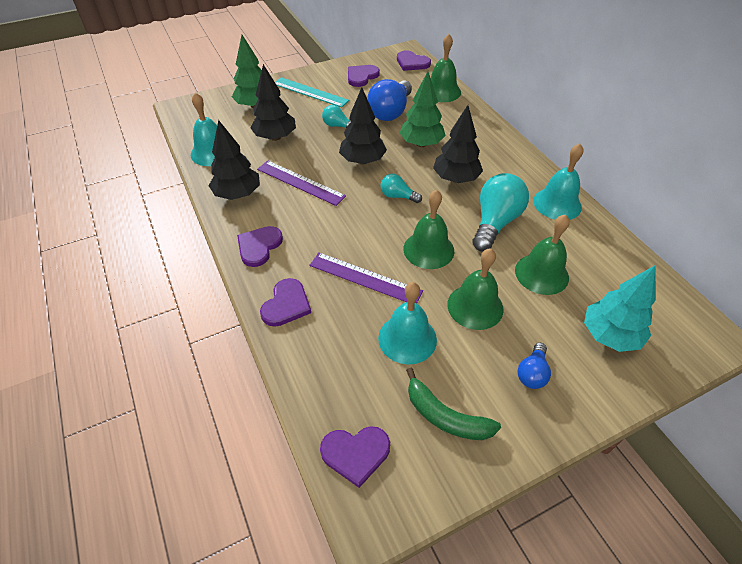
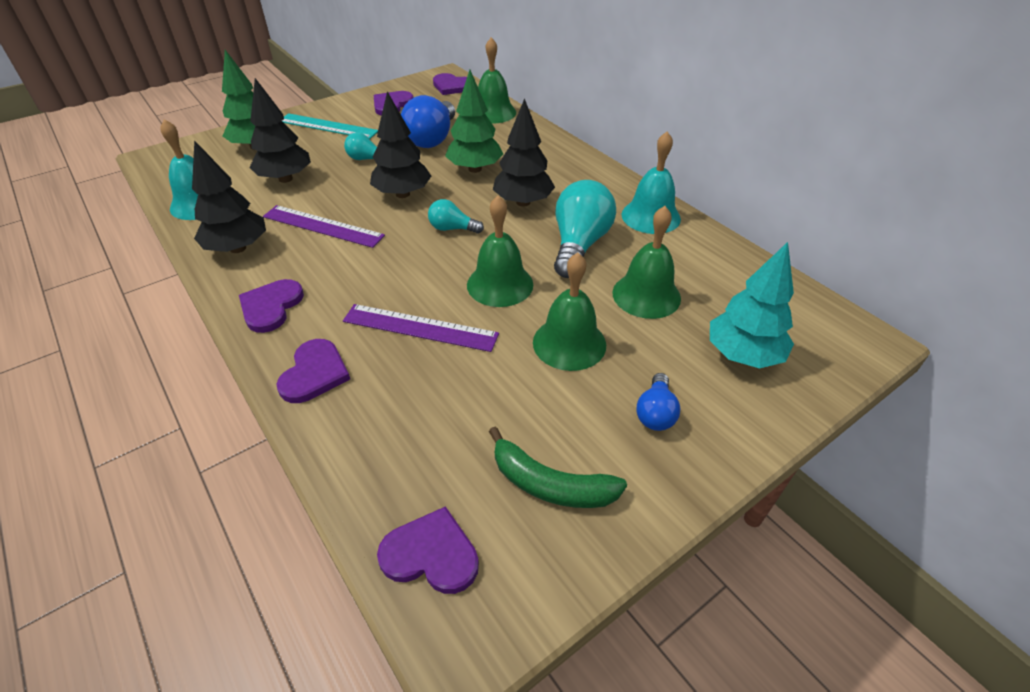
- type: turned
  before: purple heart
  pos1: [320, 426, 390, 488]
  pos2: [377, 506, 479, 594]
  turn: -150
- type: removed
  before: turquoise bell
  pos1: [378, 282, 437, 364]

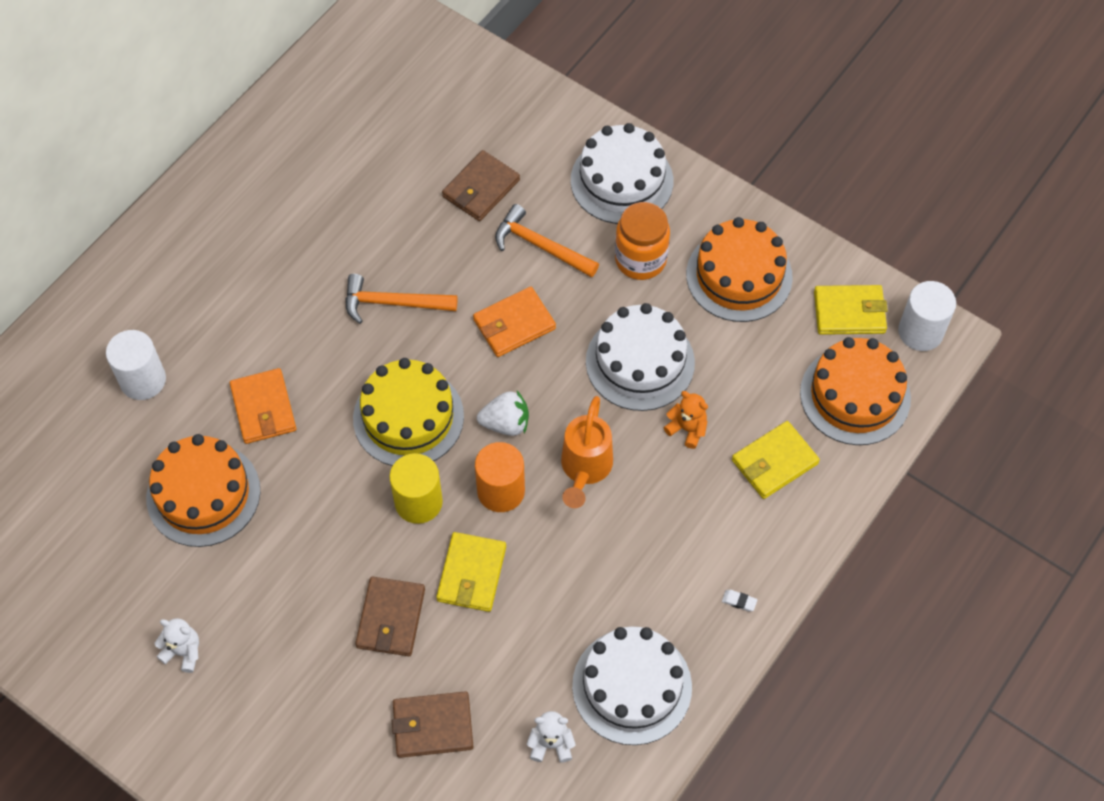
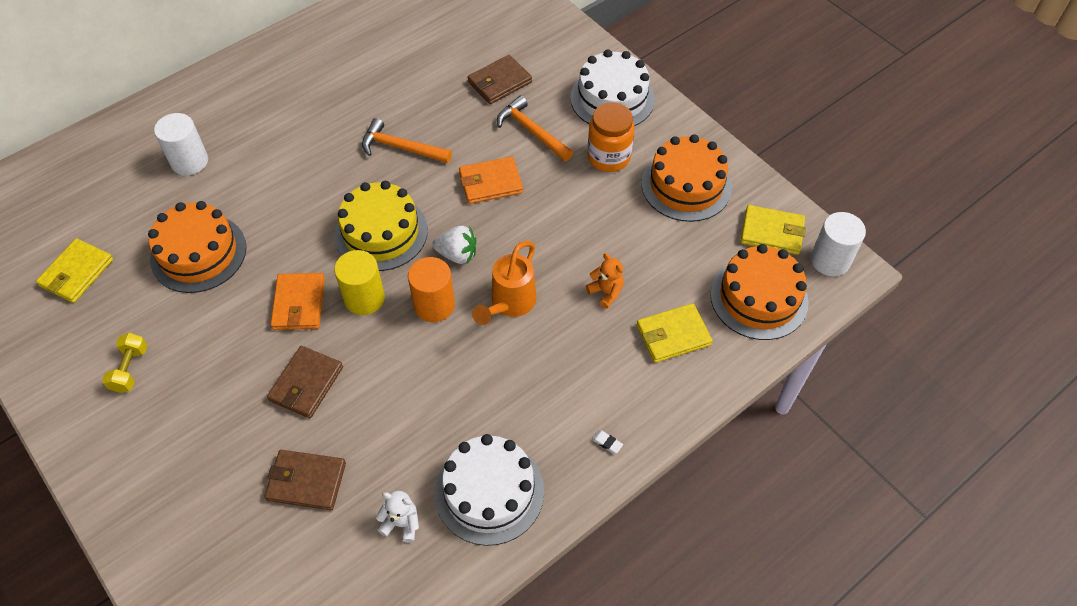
- type: replaced
  before: white teddy bear
  after: yellow dumbbell
  pos1: [154, 618, 199, 673]
  pos2: [102, 333, 148, 393]
- type: moved
  before: orange wallet
  pos1: [230, 368, 296, 444]
  pos2: [271, 273, 325, 330]
- type: moved
  before: yellow wallet
  pos1: [436, 532, 506, 612]
  pos2: [36, 238, 113, 303]
- type: removed
  before: white cake
  pos1: [586, 303, 695, 411]

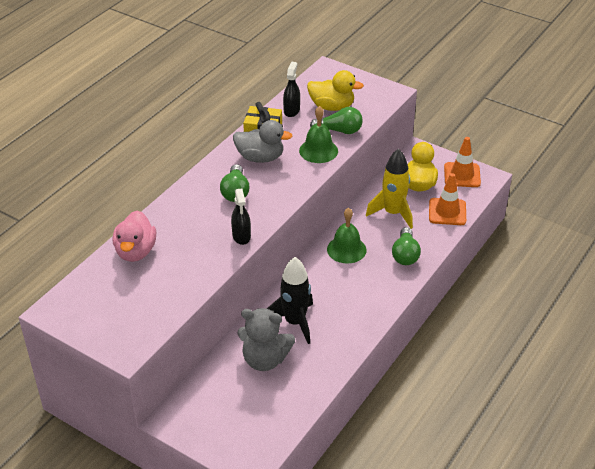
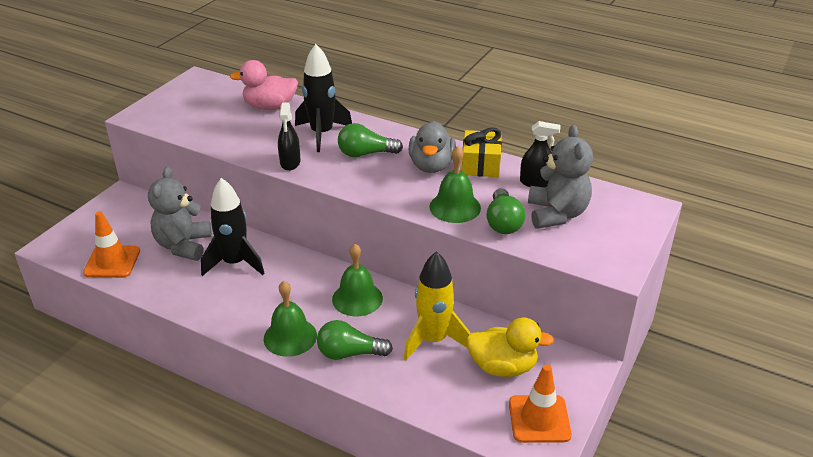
- type: turned
  before: black spray bottle
  pos1: [231, 188, 251, 245]
  pos2: [278, 103, 301, 171]
  turn: -75
- type: replaced
  before: yellow duck
  after: grey teddy bear
  pos1: [307, 70, 364, 111]
  pos2: [528, 125, 593, 229]
- type: moved
  before: orange traffic cone
  pos1: [429, 173, 466, 225]
  pos2: [83, 211, 140, 278]
- type: added
  after: green bell
  pos2: [263, 281, 317, 357]
- type: added
  after: black rocket
  pos2: [295, 44, 352, 152]

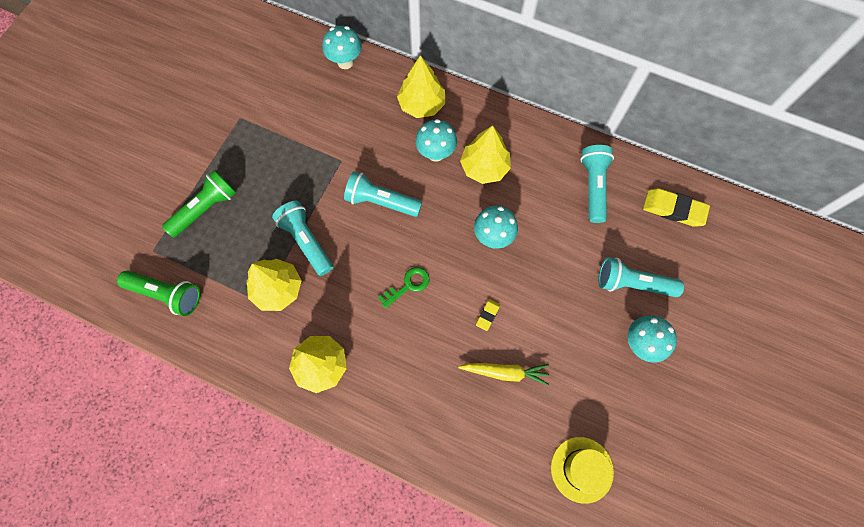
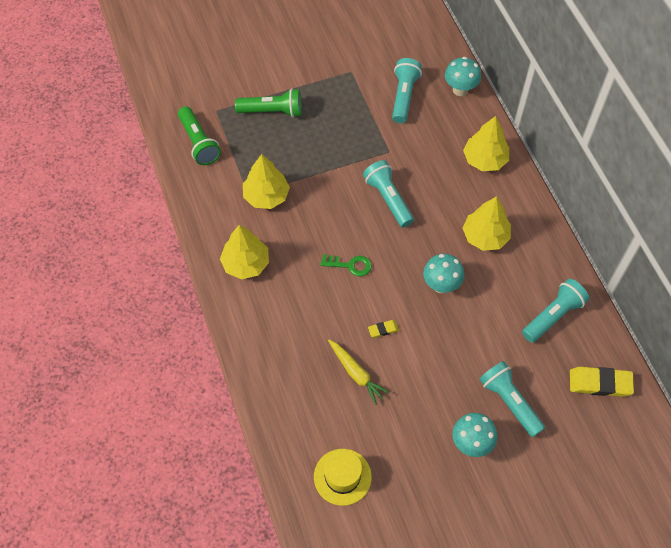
- type: moved
  before: turquoise flashlight
  pos1: [272, 201, 333, 276]
  pos2: [392, 58, 422, 123]
- type: removed
  before: turquoise mushroom
  pos1: [415, 119, 457, 162]
- type: turned
  before: yellow eraser
  pos1: [643, 188, 710, 227]
  pos2: [570, 367, 634, 397]
  turn: -60

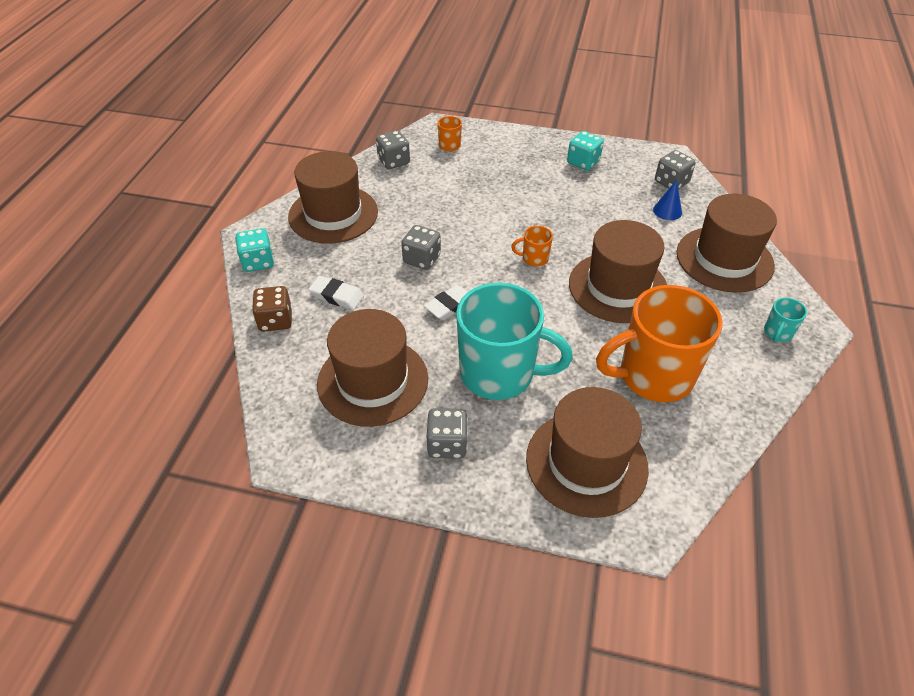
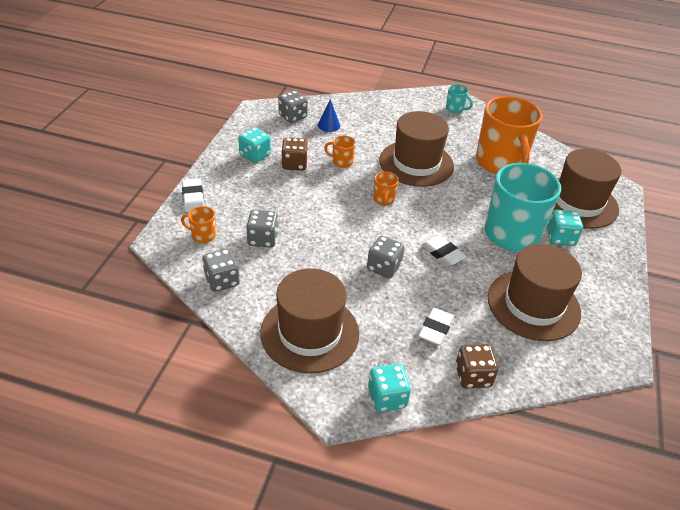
- type: moved
  before: grey dice
  pos1: [426, 408, 468, 459]
  pos2: [246, 210, 279, 248]
- type: removed
  before: brown hat
  pos1: [677, 193, 777, 293]
- type: added
  after: white eraser
  pos2: [182, 178, 204, 212]
- type: added
  after: brown dice
  pos2: [281, 138, 308, 170]
- type: added
  after: orange mug
  pos2: [324, 136, 356, 168]
- type: added
  after: turquoise dice
  pos2: [547, 210, 583, 246]

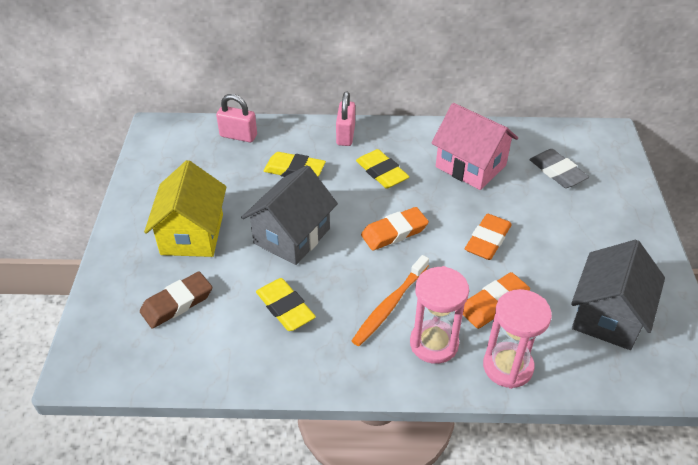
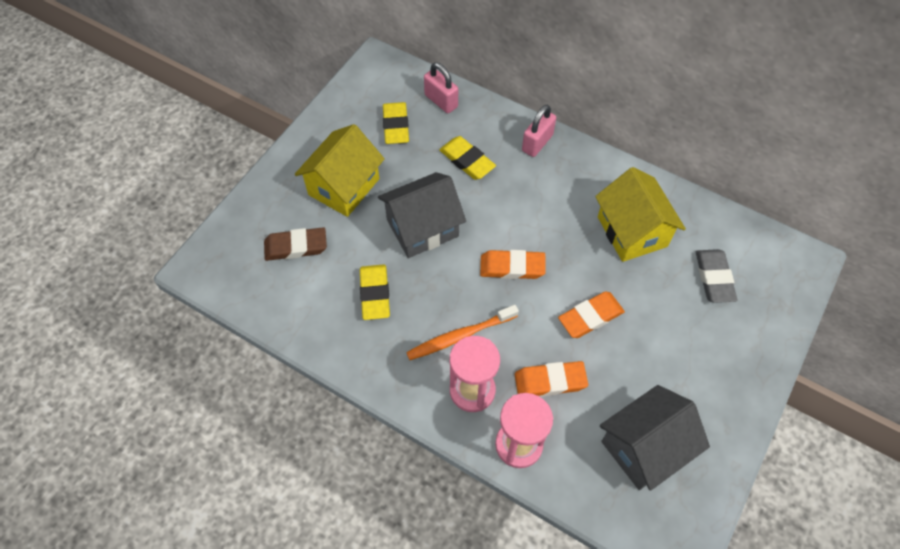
- type: moved
  before: yellow eraser
  pos1: [356, 149, 409, 189]
  pos2: [383, 102, 409, 144]
- type: recoloured
  before: pink house
  after: yellow house
  pos1: [431, 103, 518, 190]
  pos2: [595, 167, 686, 262]

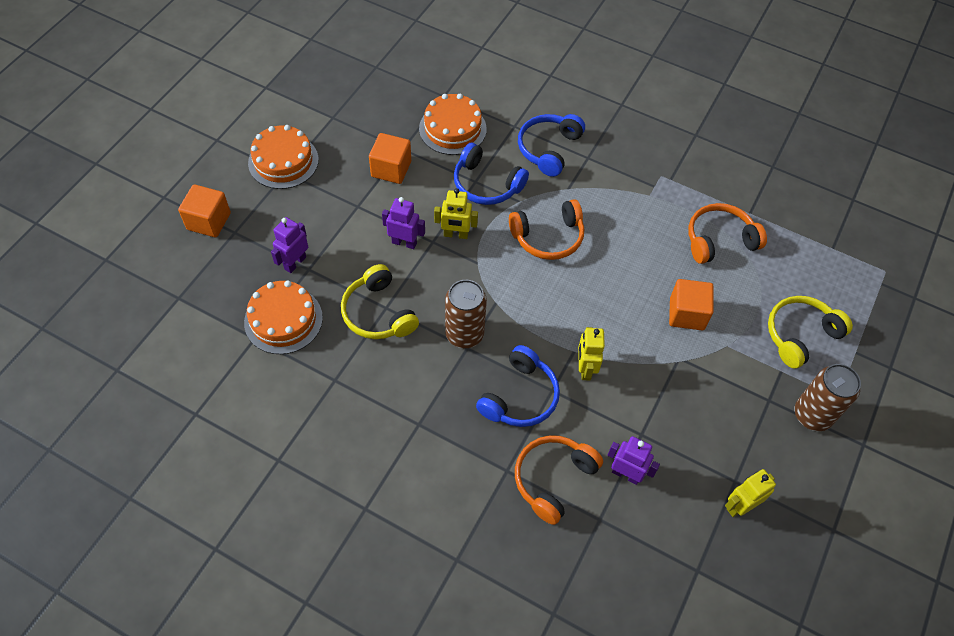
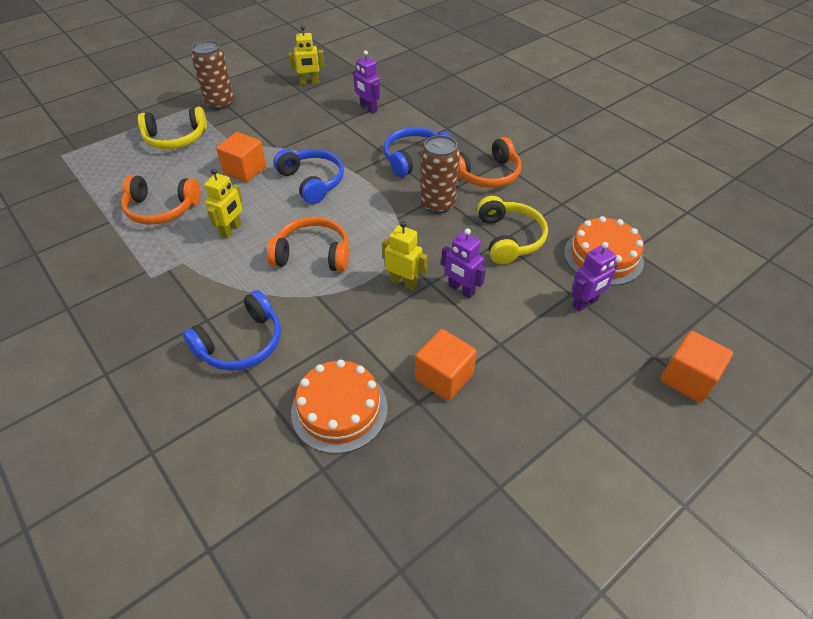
- type: removed
  before: orange cake
  pos1: [248, 125, 319, 189]
- type: moved
  before: blue headphones
  pos1: [454, 143, 529, 205]
  pos2: [273, 149, 344, 204]
- type: moved
  before: orange headphones
  pos1: [515, 435, 603, 525]
  pos2: [458, 137, 521, 188]
- type: moved
  before: yellow robot
  pos1: [578, 327, 605, 381]
  pos2: [204, 169, 243, 239]

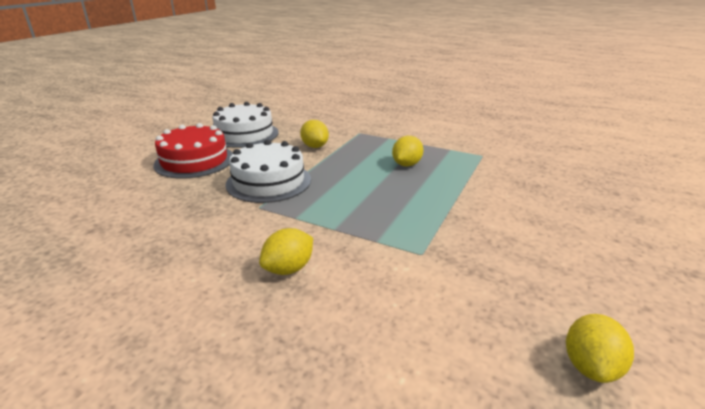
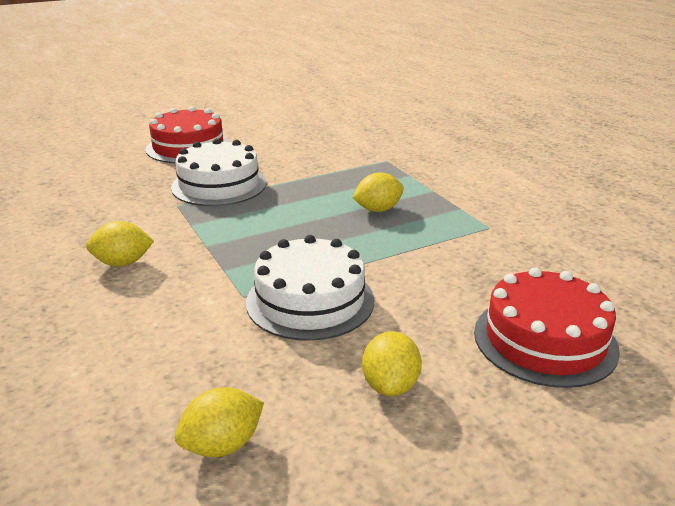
- type: moved
  before: white cake
  pos1: [212, 102, 279, 148]
  pos2: [246, 235, 374, 341]
- type: moved
  before: yellow lemon
  pos1: [300, 120, 329, 148]
  pos2: [362, 331, 422, 396]
- type: added
  after: red cake
  pos2: [474, 267, 620, 388]

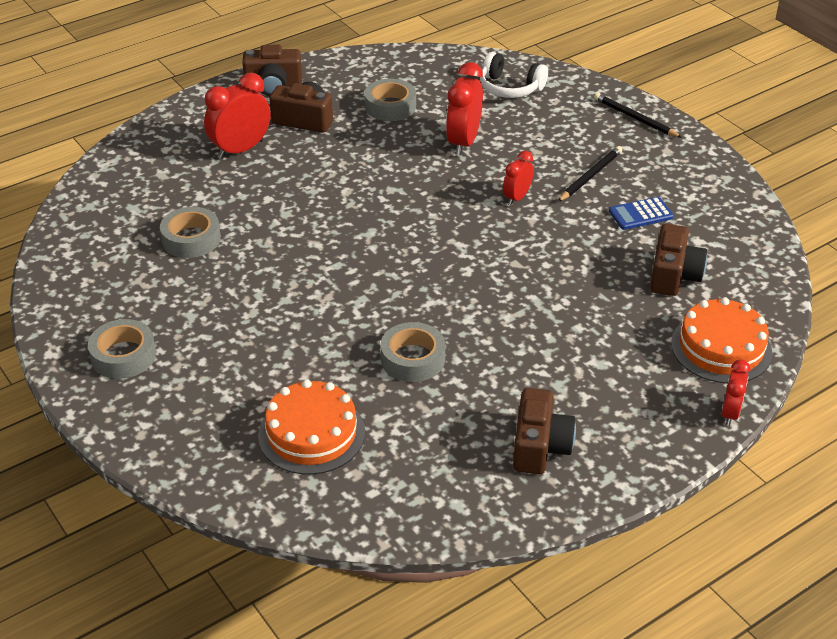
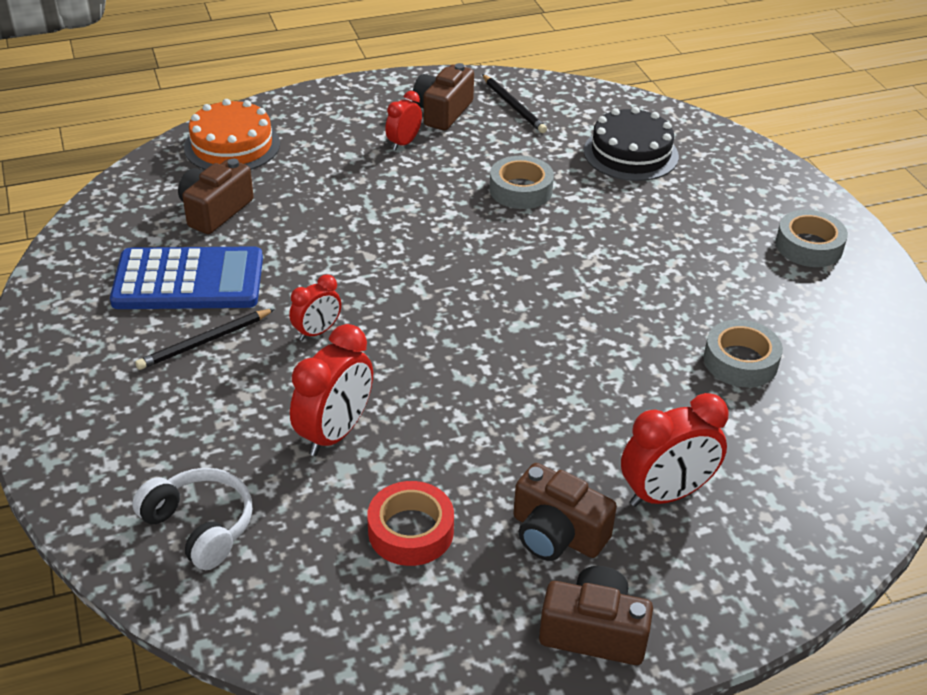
- type: recoloured
  before: orange cake
  after: black cake
  pos1: [258, 380, 365, 475]
  pos2: [584, 107, 679, 181]
- type: recoloured
  before: grey tape
  after: red tape
  pos1: [364, 79, 416, 121]
  pos2: [367, 481, 454, 566]
- type: moved
  before: black pencil
  pos1: [594, 93, 682, 138]
  pos2: [482, 74, 547, 133]
- type: resized
  before: blue calculator
  pos1: [609, 197, 673, 230]
  pos2: [110, 246, 263, 309]
  scale: 2.04
- type: moved
  before: red clock
  pos1: [721, 359, 750, 426]
  pos2: [385, 91, 422, 150]

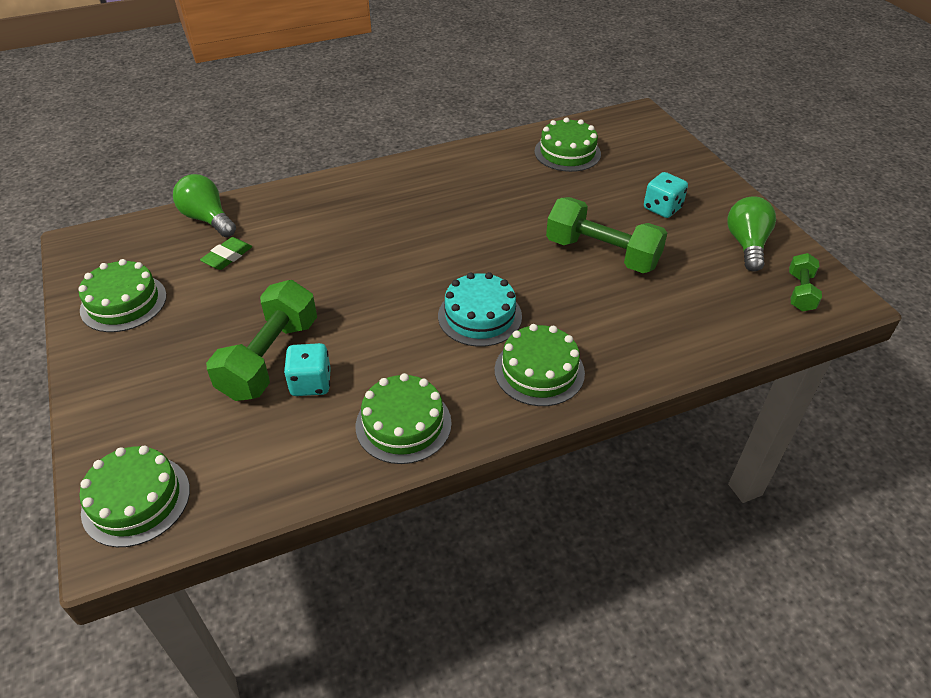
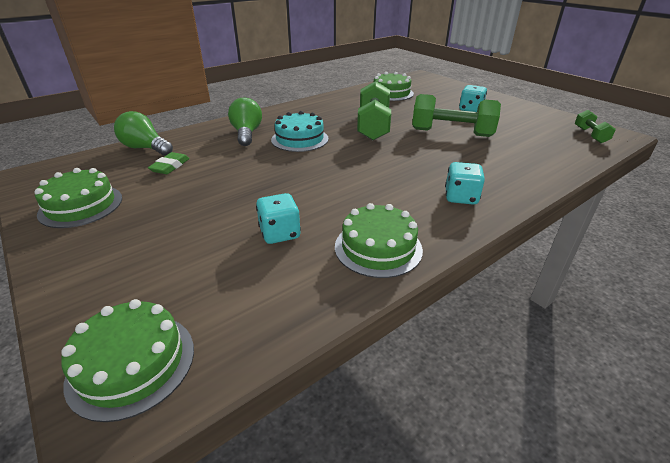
- type: moved
  before: green dumbbell
  pos1: [206, 280, 317, 401]
  pos2: [357, 81, 391, 140]
- type: moved
  before: turquoise cake
  pos1: [438, 272, 522, 347]
  pos2: [271, 111, 329, 152]
- type: replaced
  before: green cake
  after: turquoise dice
  pos1: [495, 324, 585, 406]
  pos2: [445, 162, 485, 205]
- type: moved
  before: green light bulb
  pos1: [727, 197, 776, 272]
  pos2: [228, 97, 262, 146]

